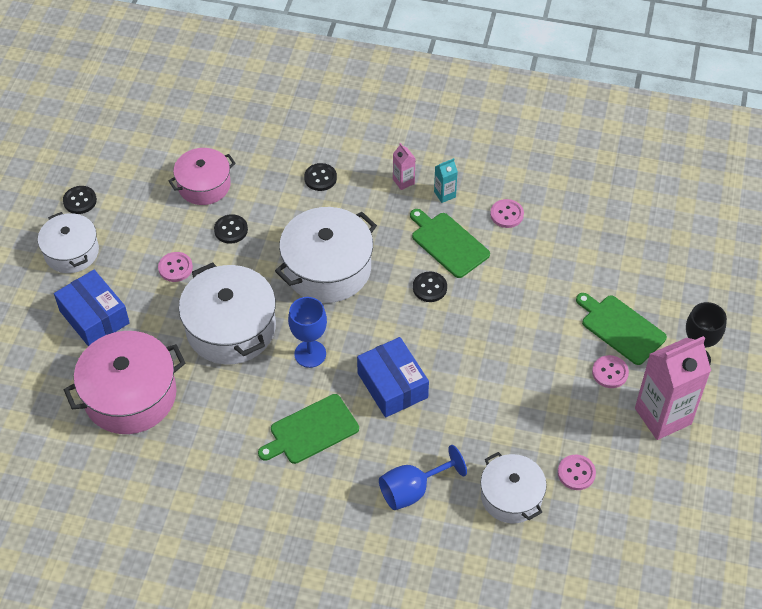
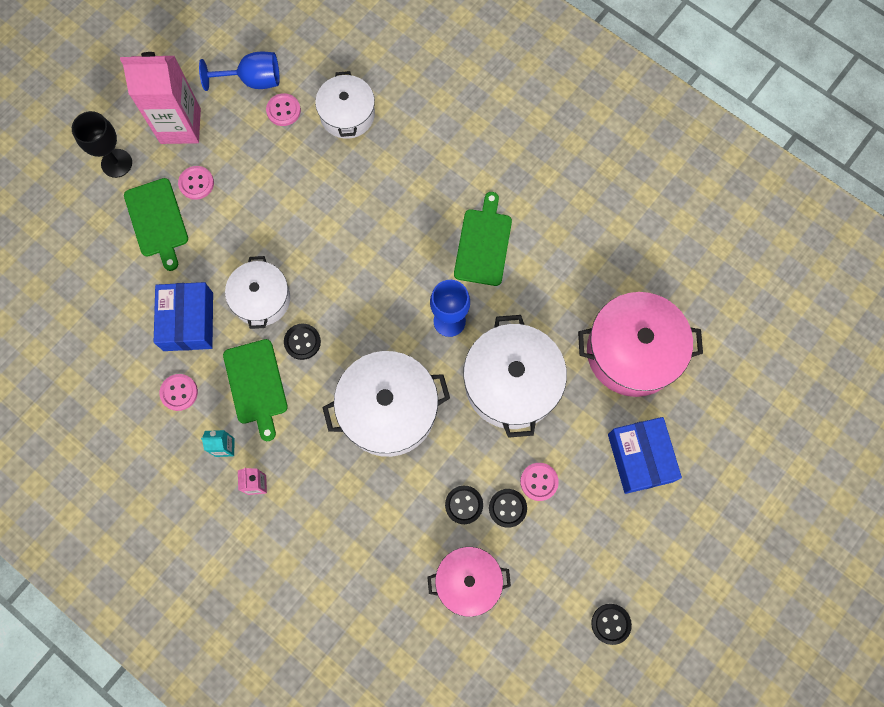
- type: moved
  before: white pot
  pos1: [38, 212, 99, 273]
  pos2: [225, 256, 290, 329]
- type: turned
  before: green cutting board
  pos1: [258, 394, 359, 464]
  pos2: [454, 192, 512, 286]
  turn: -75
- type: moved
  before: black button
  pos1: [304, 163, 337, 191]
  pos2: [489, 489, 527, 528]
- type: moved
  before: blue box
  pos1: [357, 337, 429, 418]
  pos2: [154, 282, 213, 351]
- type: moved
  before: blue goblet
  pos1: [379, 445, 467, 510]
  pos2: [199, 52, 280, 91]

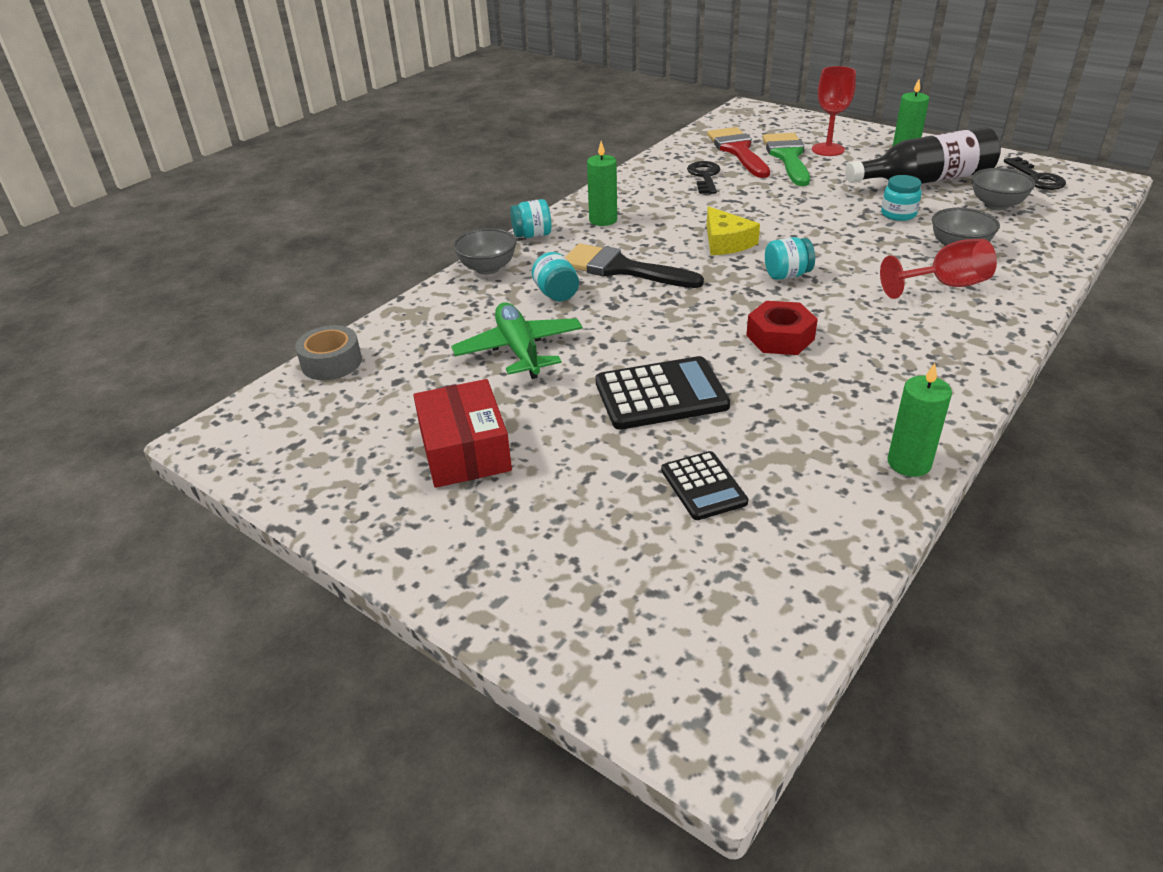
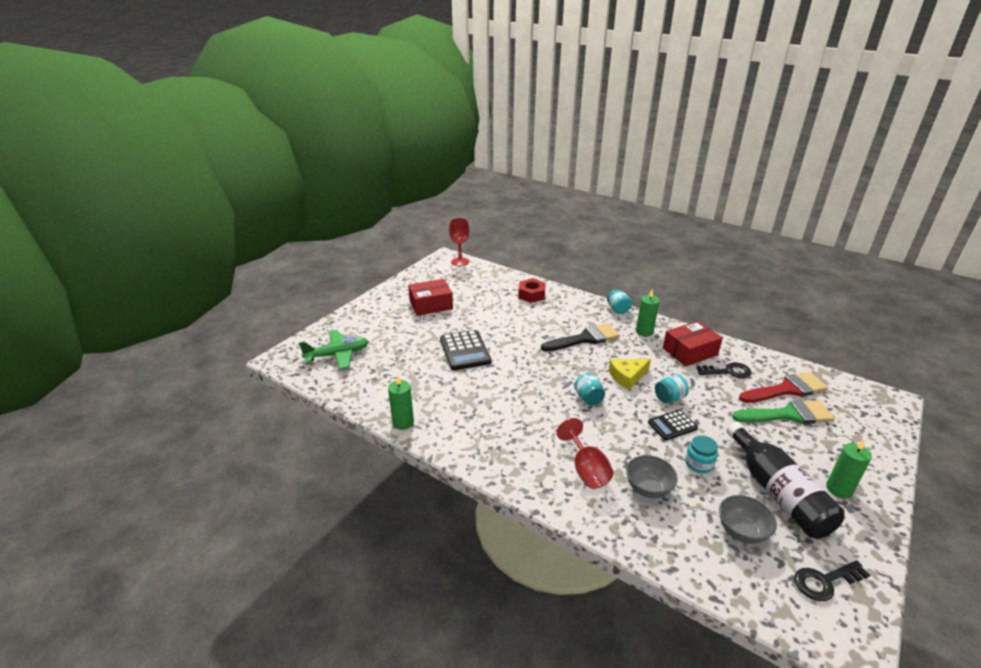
- type: removed
  before: grey tape
  pos1: [295, 325, 362, 380]
- type: moved
  before: green plane
  pos1: [451, 302, 583, 379]
  pos2: [299, 330, 369, 370]
- type: removed
  before: grey bowl
  pos1: [453, 228, 517, 275]
- type: moved
  before: turquoise jar
  pos1: [532, 252, 579, 301]
  pos2: [655, 374, 689, 403]
- type: turned
  before: black brush
  pos1: [565, 244, 704, 288]
  pos2: [541, 323, 620, 352]
  turn: 45
- type: moved
  before: black calculator
  pos1: [661, 451, 748, 520]
  pos2: [648, 410, 698, 440]
- type: moved
  before: red nut
  pos1: [746, 301, 818, 355]
  pos2: [518, 279, 546, 303]
- type: moved
  before: red goblet
  pos1: [812, 66, 856, 156]
  pos2: [449, 218, 469, 266]
- type: added
  after: red box
  pos2: [663, 321, 723, 366]

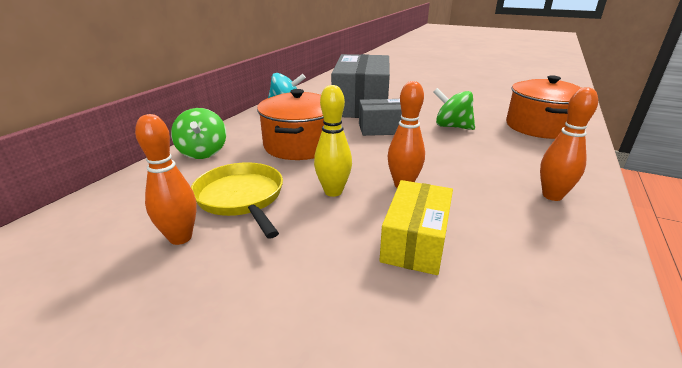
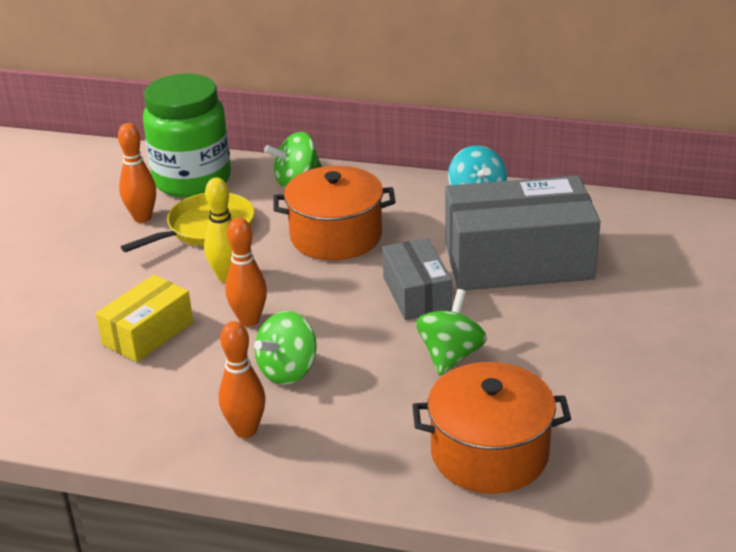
- type: turned
  before: yellow box
  pos1: [380, 180, 453, 275]
  pos2: [96, 275, 193, 362]
  turn: -60
- type: added
  after: green jar
  pos2: [143, 74, 231, 197]
- type: added
  after: green spinning top
  pos2: [254, 311, 317, 385]

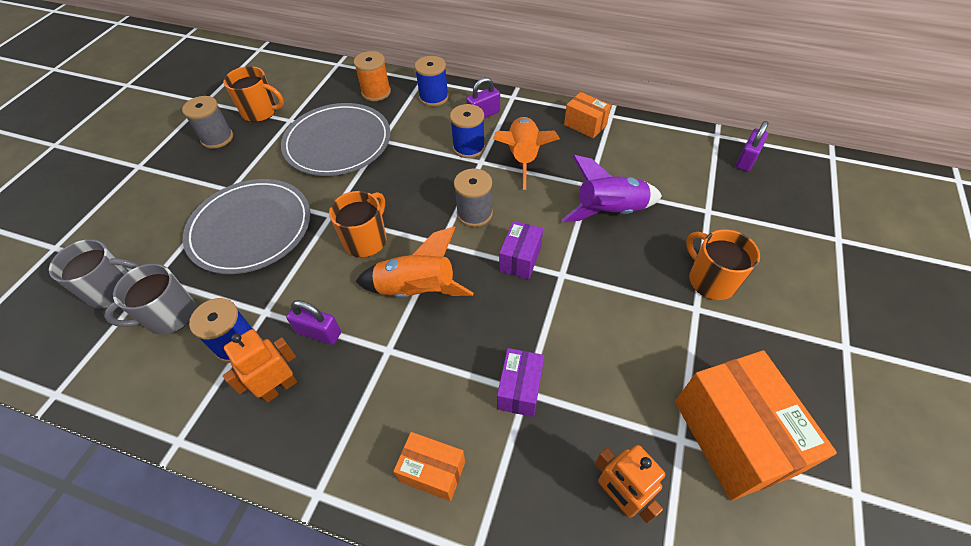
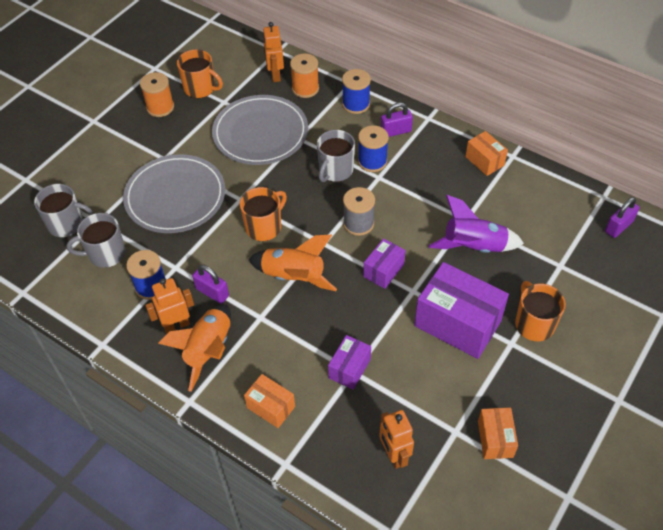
- type: recoloured
  before: grey spool
  after: orange spool
  pos1: [182, 96, 233, 149]
  pos2: [140, 72, 174, 117]
- type: moved
  before: orange rocket
  pos1: [493, 117, 560, 190]
  pos2: [158, 304, 231, 392]
- type: resized
  before: orange box
  pos1: [675, 350, 837, 501]
  pos2: [478, 408, 518, 459]
  scale: 0.52
- type: added
  after: orange robot
  pos2: [263, 22, 284, 82]
- type: added
  after: grey mug
  pos2: [317, 130, 355, 182]
- type: added
  after: purple box
  pos2: [414, 262, 509, 359]

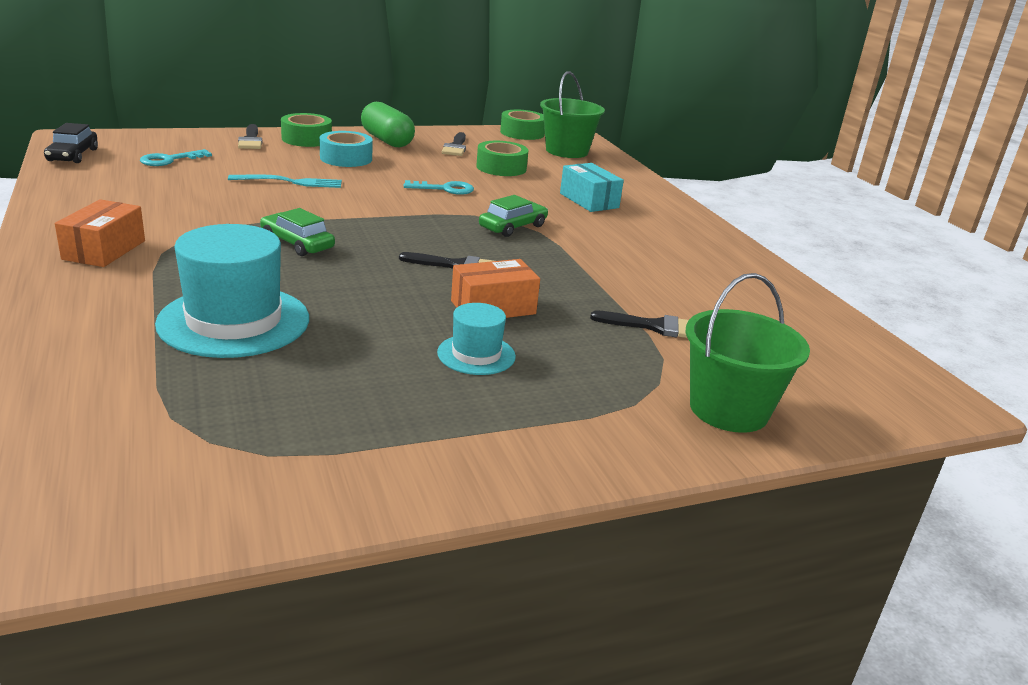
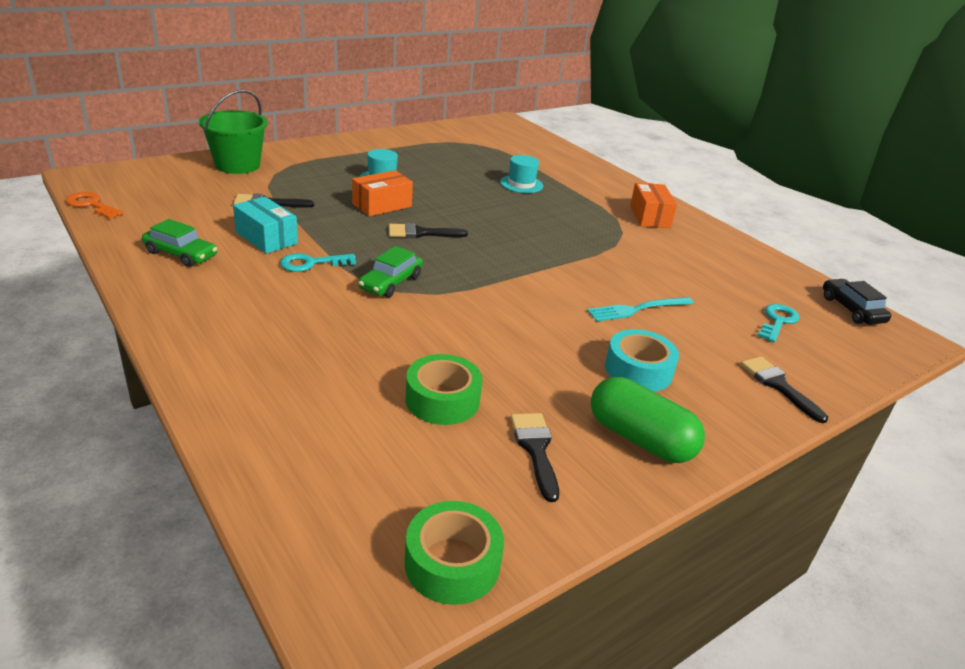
- type: resized
  before: turquoise hat
  pos1: [155, 224, 309, 358]
  pos2: [500, 155, 543, 193]
  scale: 0.53
- type: moved
  before: green car
  pos1: [260, 208, 335, 256]
  pos2: [142, 219, 217, 267]
- type: removed
  before: green tape
  pos1: [281, 113, 332, 147]
- type: moved
  before: turquoise key
  pos1: [404, 180, 474, 195]
  pos2: [280, 253, 356, 272]
- type: removed
  before: green bucket
  pos1: [540, 71, 605, 158]
- type: moved
  before: turquoise box
  pos1: [560, 163, 624, 212]
  pos2: [233, 197, 298, 254]
- type: added
  after: orange key
  pos2: [66, 192, 124, 219]

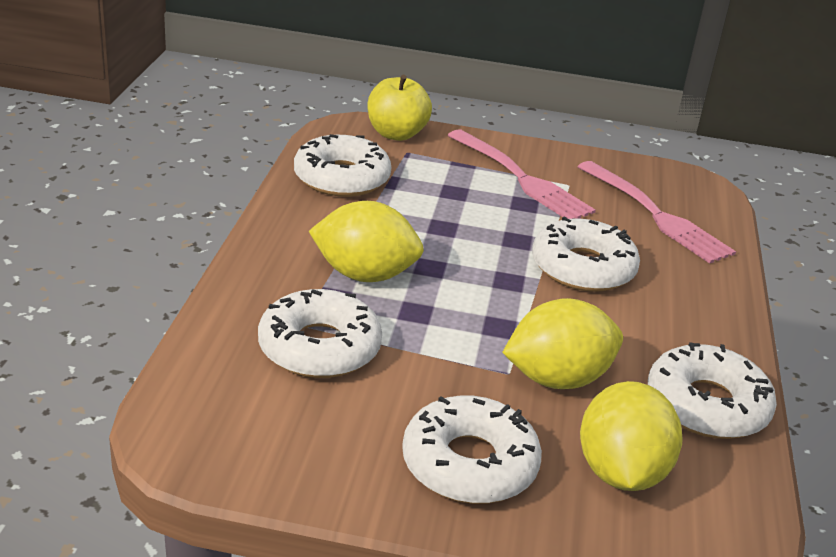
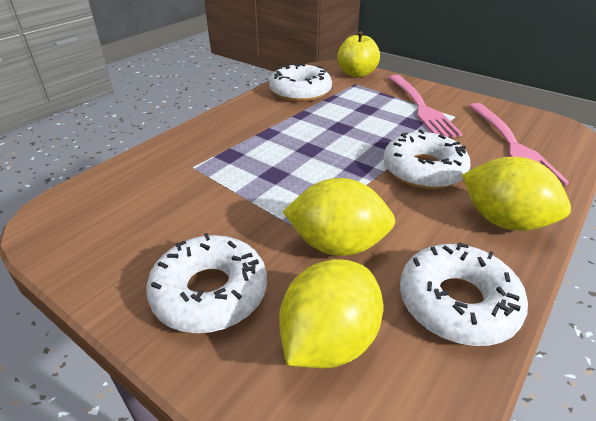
- type: removed
  before: white donut
  pos1: [258, 289, 382, 378]
- type: moved
  before: yellow lemon
  pos1: [309, 201, 424, 282]
  pos2: [462, 157, 571, 231]

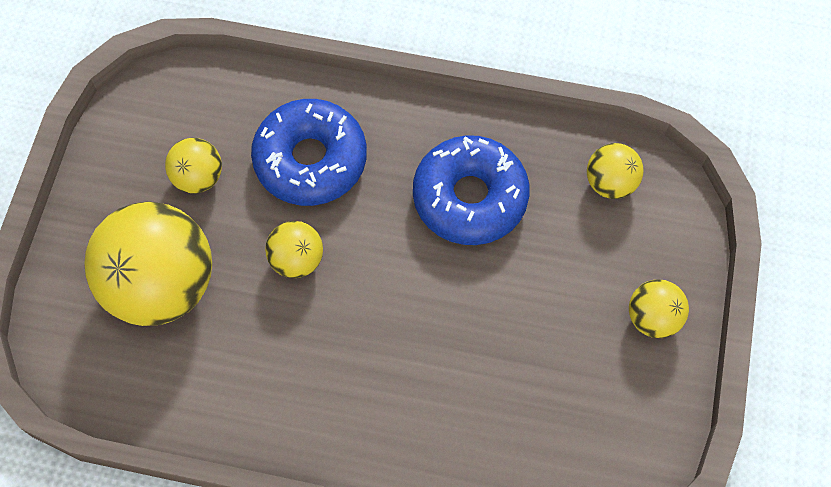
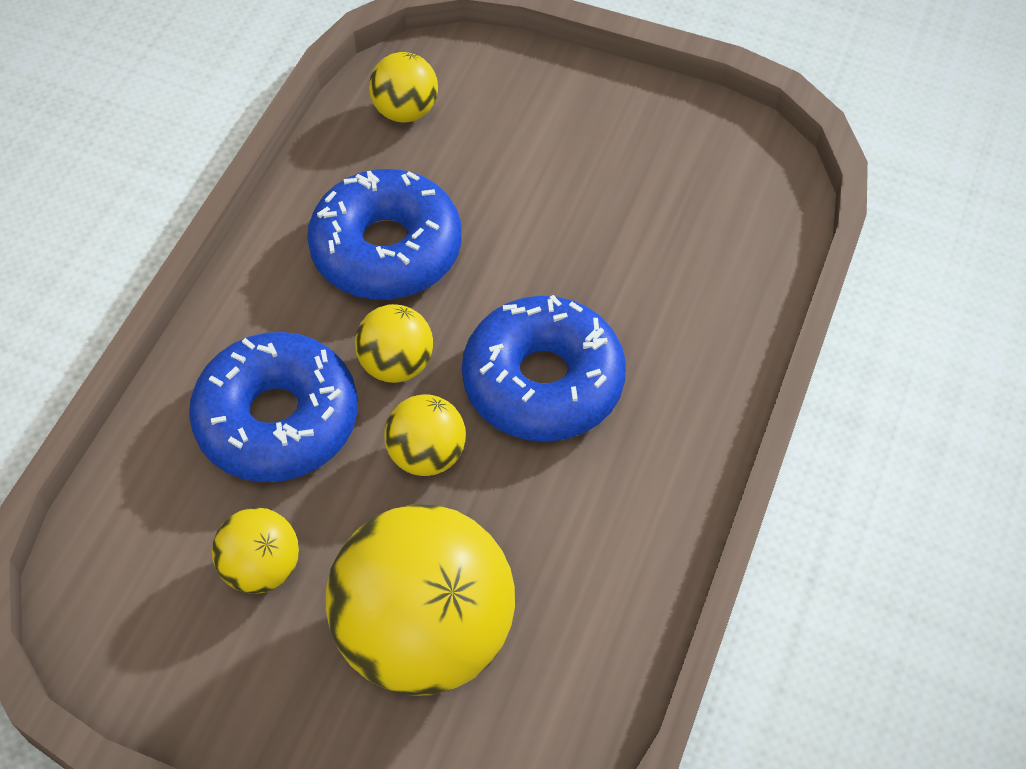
- type: moved
  before: yellow ball
  pos1: [629, 279, 689, 338]
  pos2: [355, 304, 433, 383]
- type: added
  after: blue donut
  pos2: [462, 295, 626, 442]

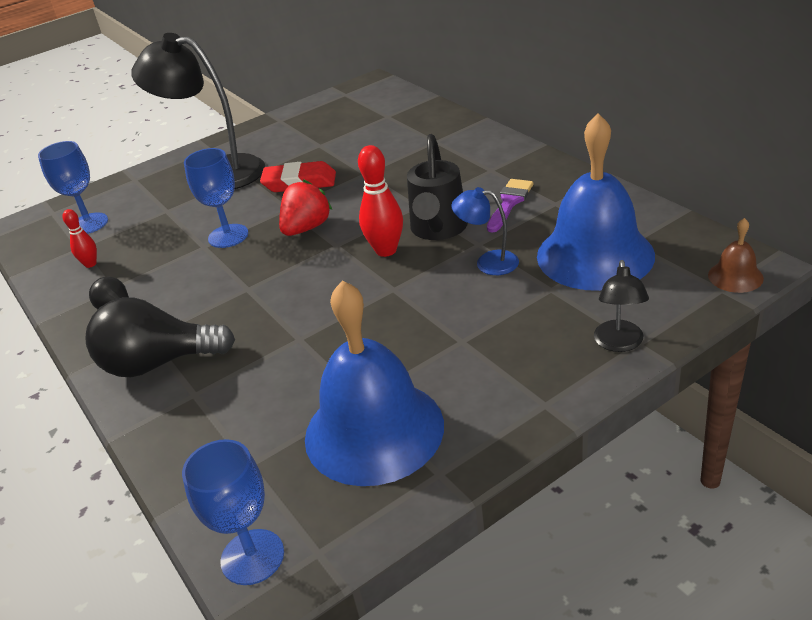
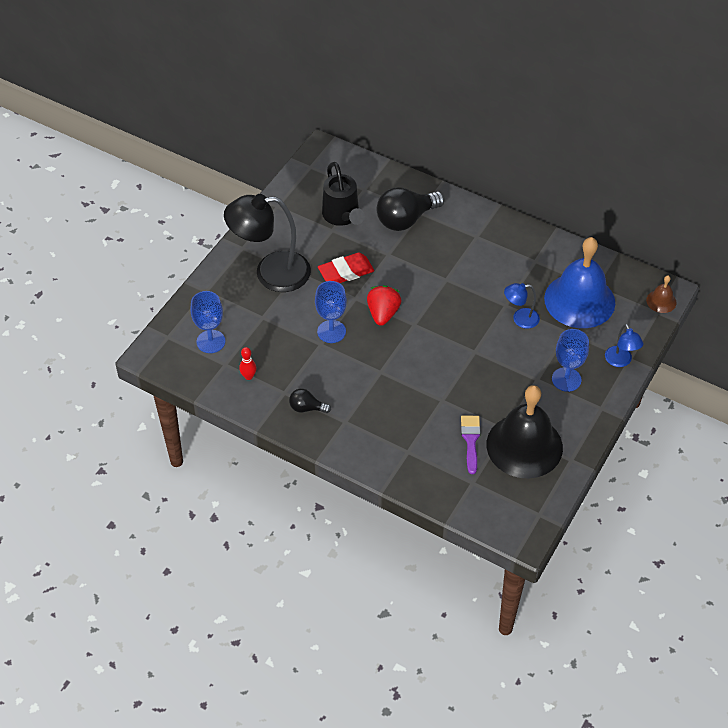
- type: moved
  before: black light bulb
  pos1: [86, 297, 235, 377]
  pos2: [377, 187, 444, 231]
- type: moved
  before: blue goblet
  pos1: [182, 439, 284, 585]
  pos2: [552, 329, 589, 392]
- type: recoloured
  before: blue bell
  after: black bell
  pos1: [305, 280, 444, 486]
  pos2: [487, 385, 563, 479]
- type: removed
  before: red bowling pin
  pos1: [358, 145, 403, 257]
- type: moved
  before: black watering can
  pos1: [407, 134, 468, 240]
  pos2: [322, 162, 365, 226]
- type: moved
  before: purple brush
  pos1: [487, 179, 534, 233]
  pos2: [461, 416, 481, 474]
- type: recoloured
  before: black lamp
  after: blue lamp
  pos1: [594, 260, 649, 352]
  pos2: [605, 324, 644, 367]

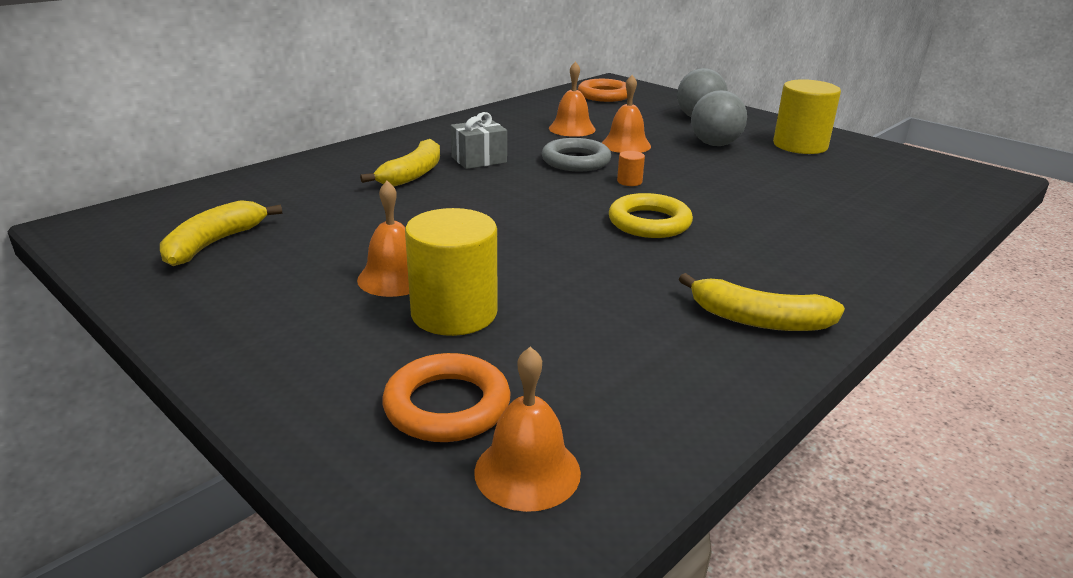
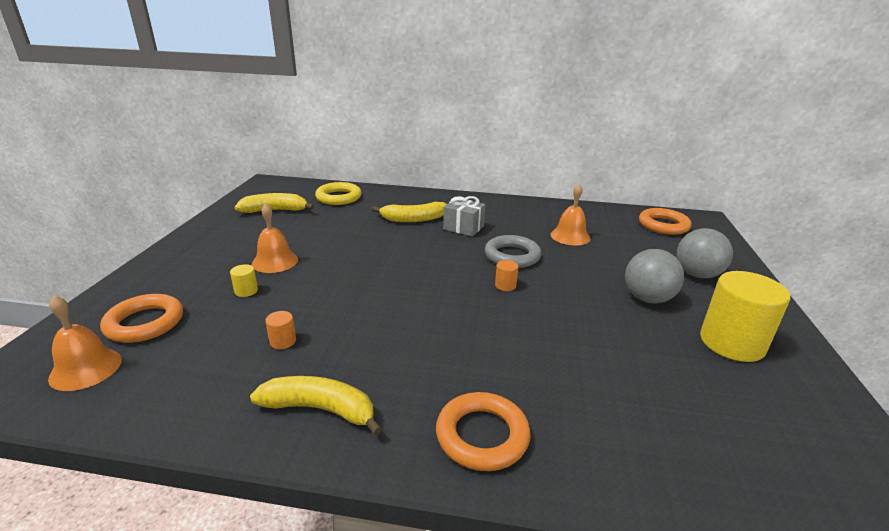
- type: resized
  before: yellow cylinder
  pos1: [405, 208, 498, 336]
  pos2: [230, 264, 258, 297]
  scale: 0.42
- type: removed
  before: orange bell
  pos1: [602, 75, 651, 153]
- type: moved
  before: yellow ring
  pos1: [609, 193, 693, 238]
  pos2: [315, 182, 361, 205]
- type: turned
  before: yellow banana
  pos1: [679, 273, 845, 331]
  pos2: [250, 376, 382, 436]
  turn: 120
- type: added
  after: orange cylinder
  pos2: [265, 311, 296, 349]
- type: added
  after: orange ring
  pos2: [436, 392, 531, 471]

